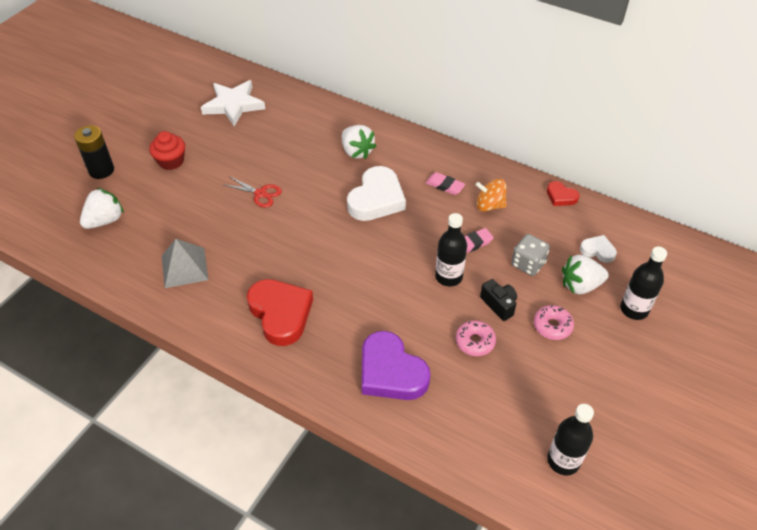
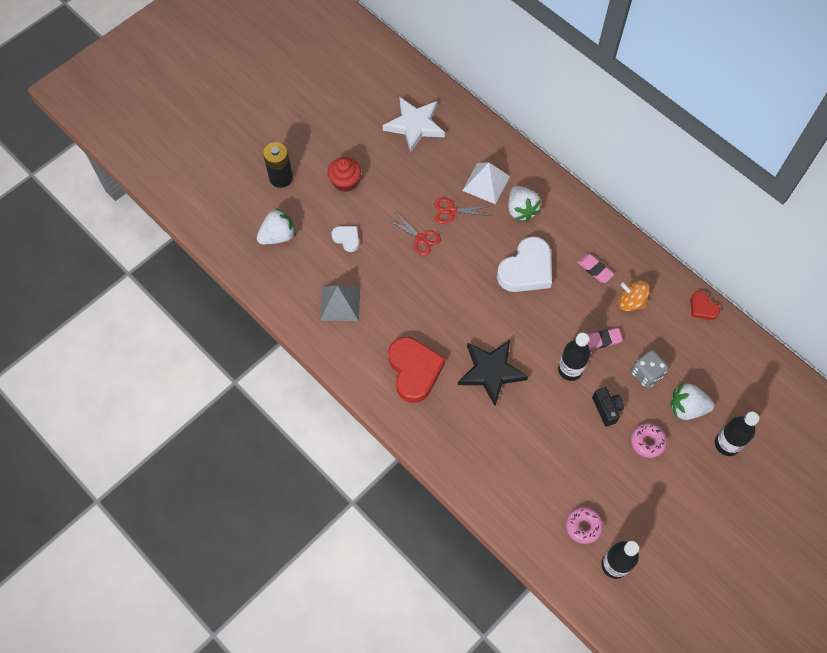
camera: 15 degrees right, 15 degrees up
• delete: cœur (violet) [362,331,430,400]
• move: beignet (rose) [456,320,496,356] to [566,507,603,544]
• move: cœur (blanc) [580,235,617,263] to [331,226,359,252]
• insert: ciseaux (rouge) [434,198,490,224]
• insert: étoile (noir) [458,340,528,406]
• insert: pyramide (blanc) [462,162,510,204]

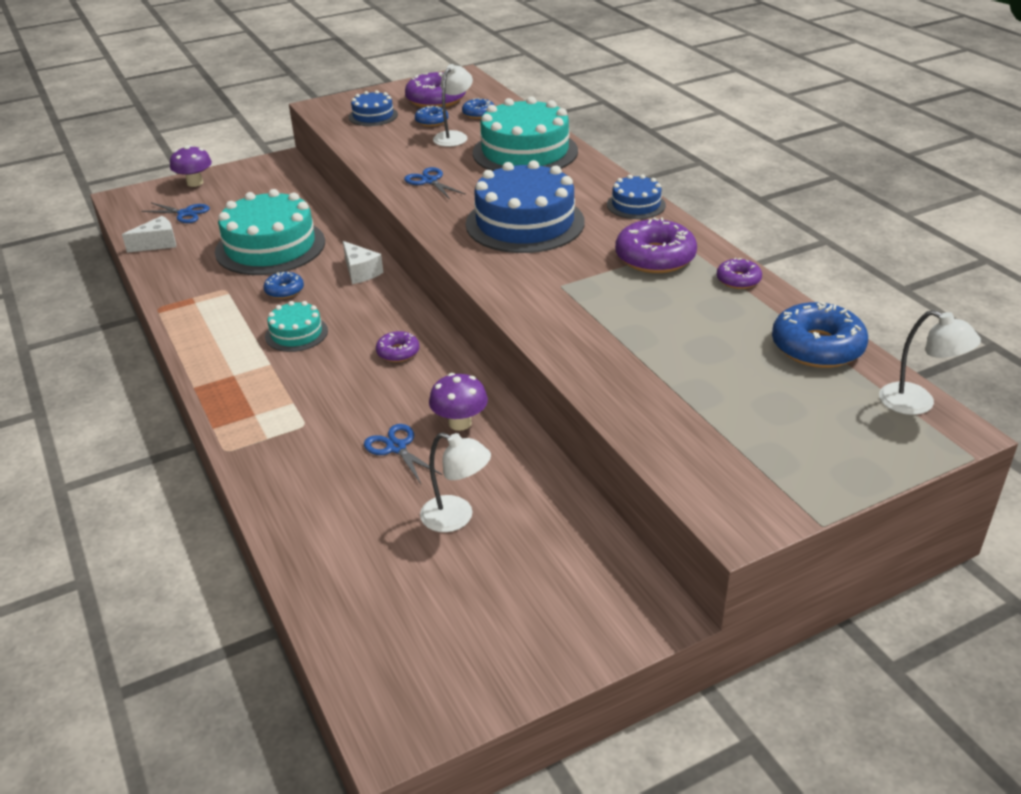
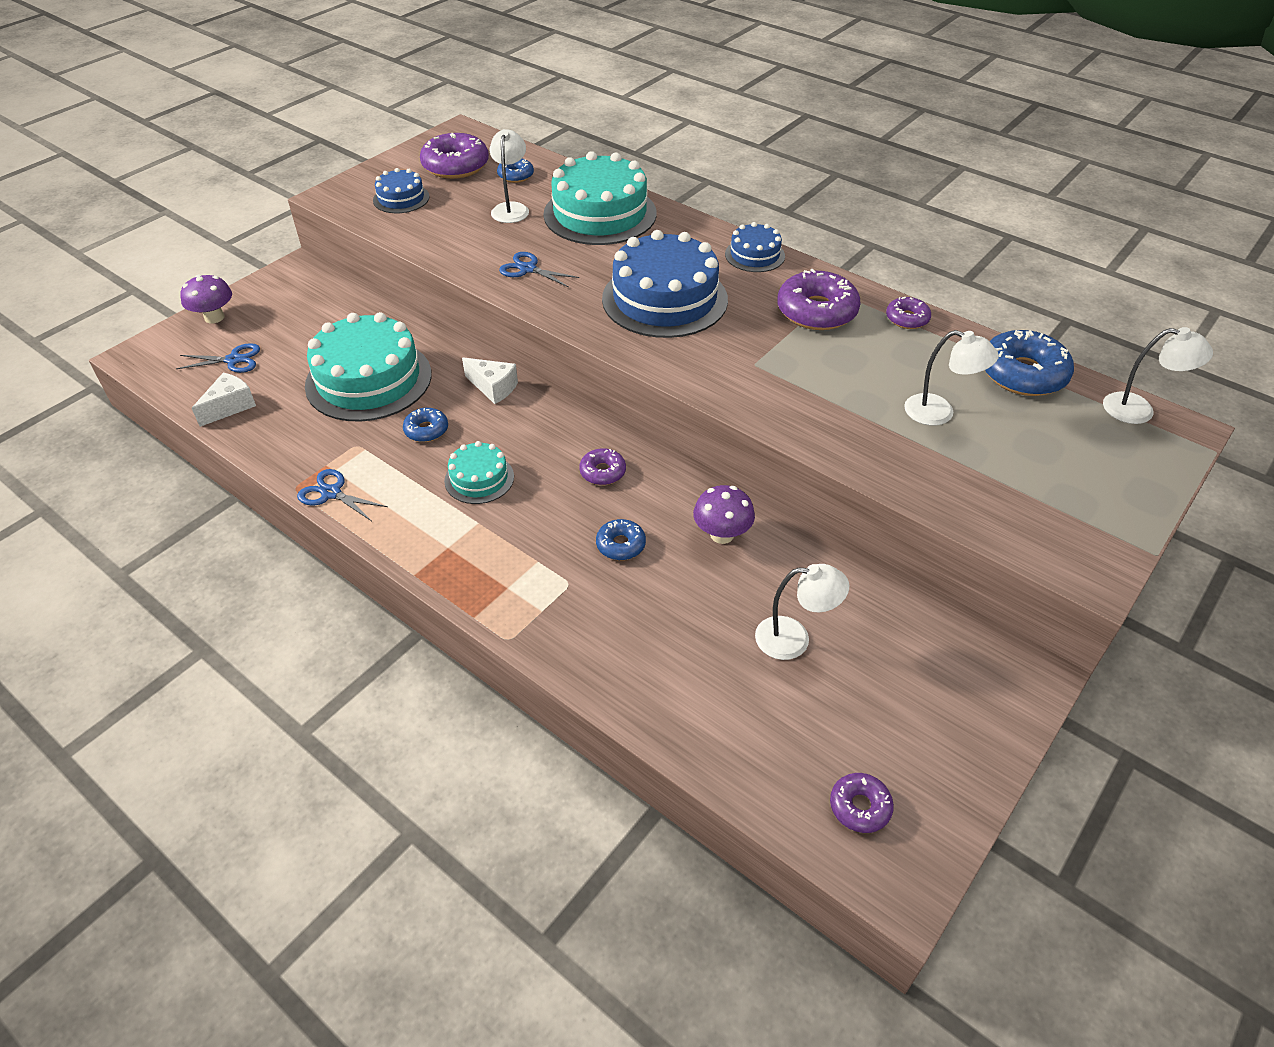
camera: 25 degrees left, 10 degrees up
• move: ciseaux (bleu) [364,424,442,484] to [297,469,388,521]
• move: beignet (bleu) [415,106,448,127] to [596,519,646,560]
• insert: beignet (violet) [830,773,894,833]
• insert: lampe (blanc) [904,330,999,426]

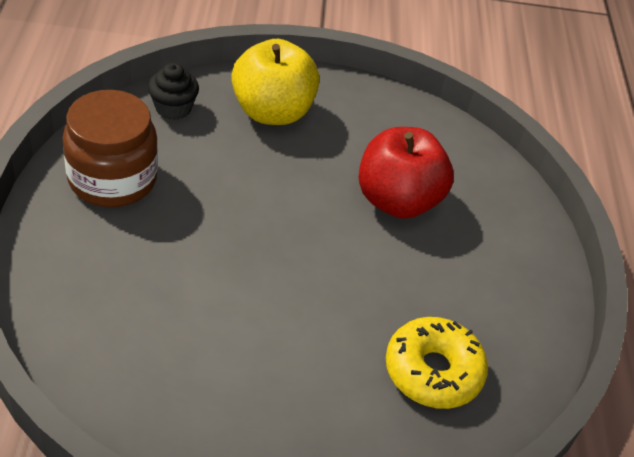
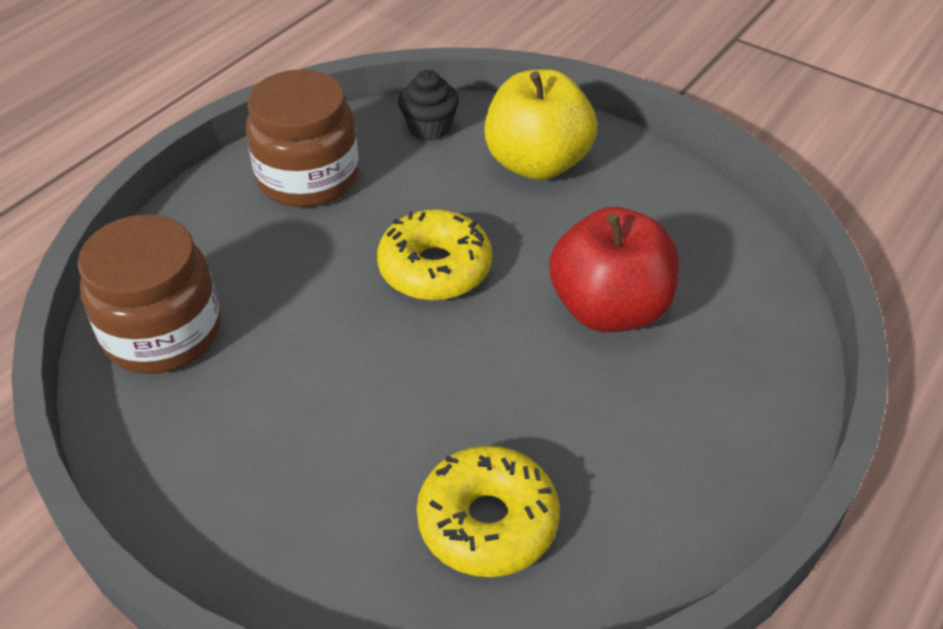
camera: 40 degrees right, 0 degrees up
• insert: bocal (marron) [78,214,221,374]
• insert: beignet (jaune) [377,209,492,301]

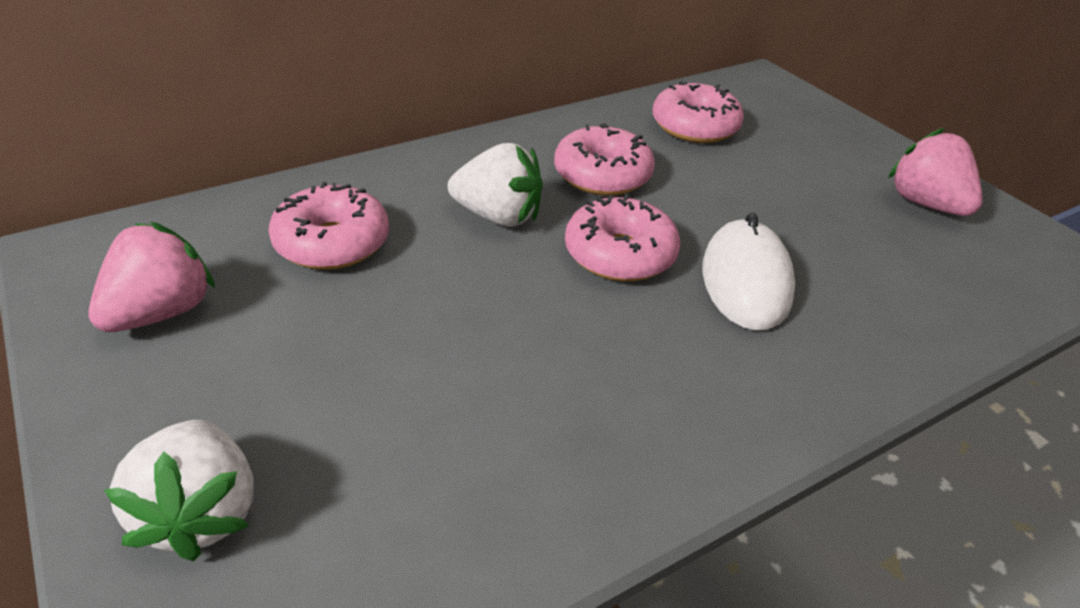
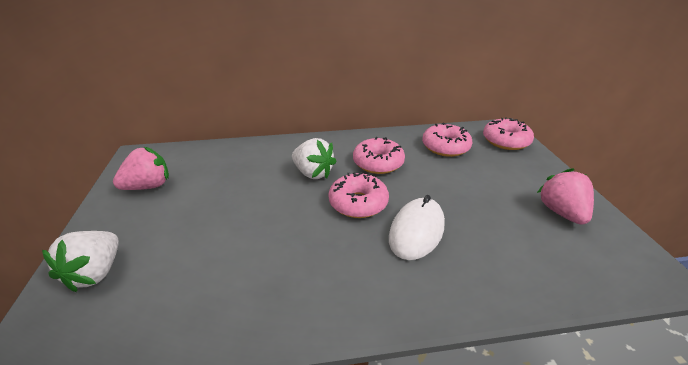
camera: 25 degrees right, 5 degrees down
• move: beignet (rose) [269,182,389,270] to [483,117,534,150]

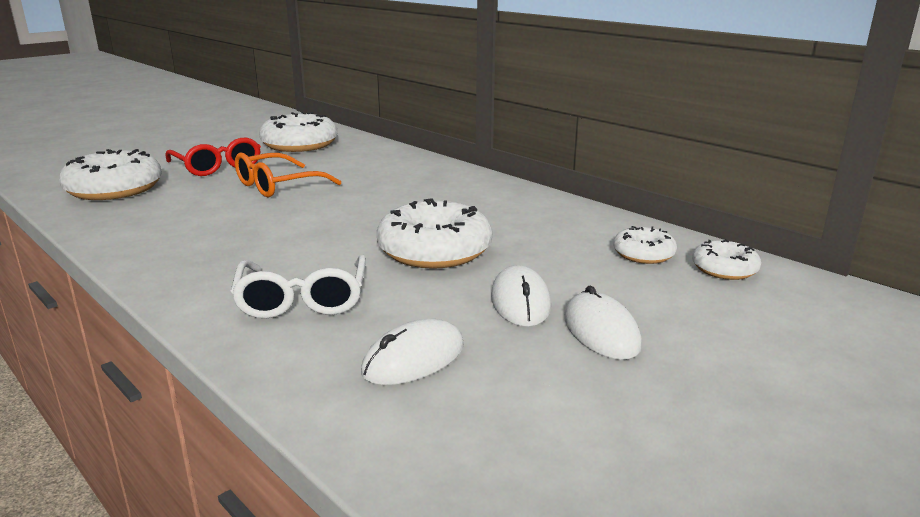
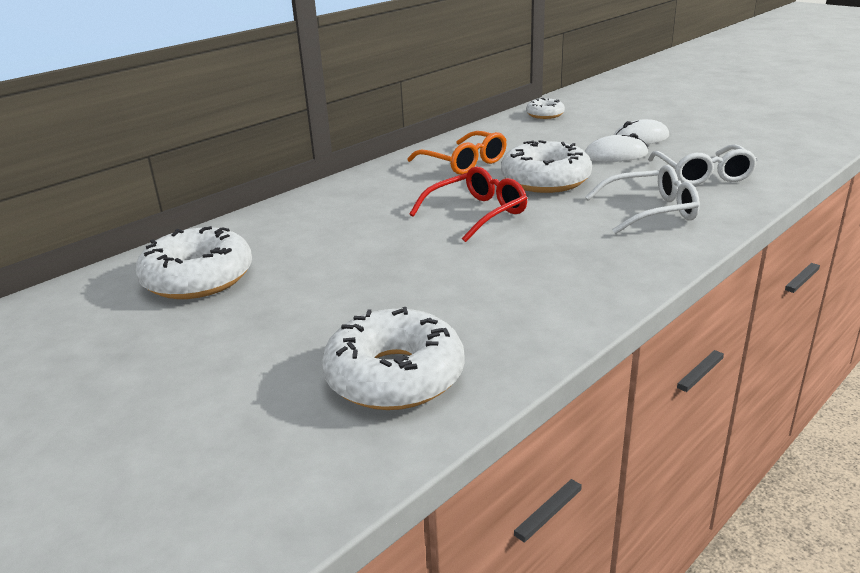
camera: 90 degrees left, 5 degrees up
• move: lunettes (rouge) [166,138,261,176] to [409,167,527,242]
• move: lunettes (orange) [235,153,341,197] to [407,131,507,175]
• replace: souris (blanc) [361,319,464,385] to lunettes (blanc) [648,144,757,185]
• delete: beignet (blanc) [613,226,677,264]

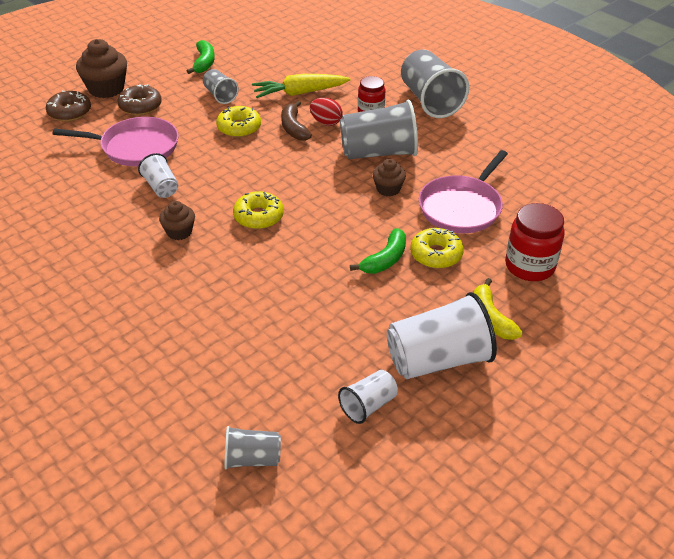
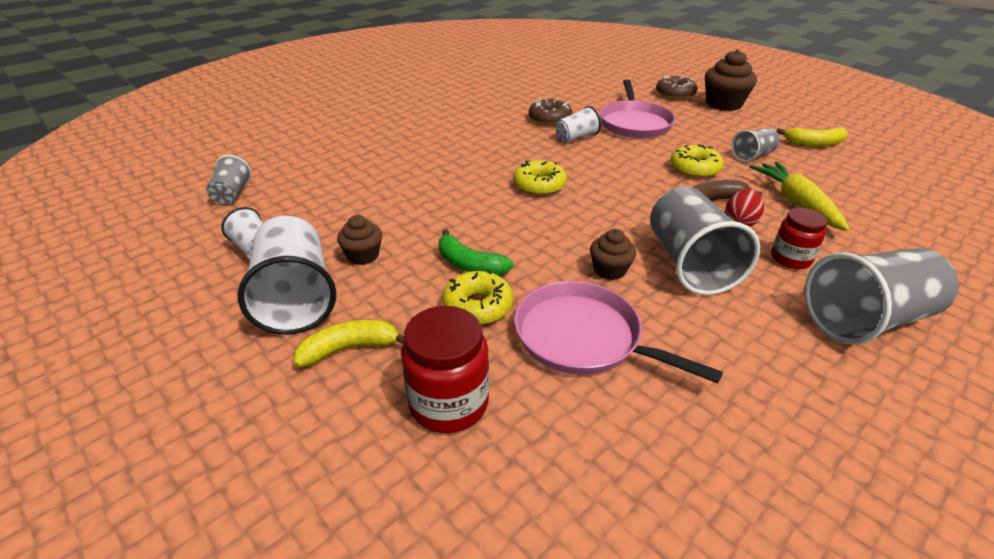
camera: 90 degrees right, 5 degrees down
• move: beignet (marron) [118,84,162,115] to [529,98,572,126]
• move: muffin (marron) [159,201,195,240] to [337,215,382,265]
• recolor: banane (vert) [187,40,215,74] to banane (jaune) [776,127,848,147]

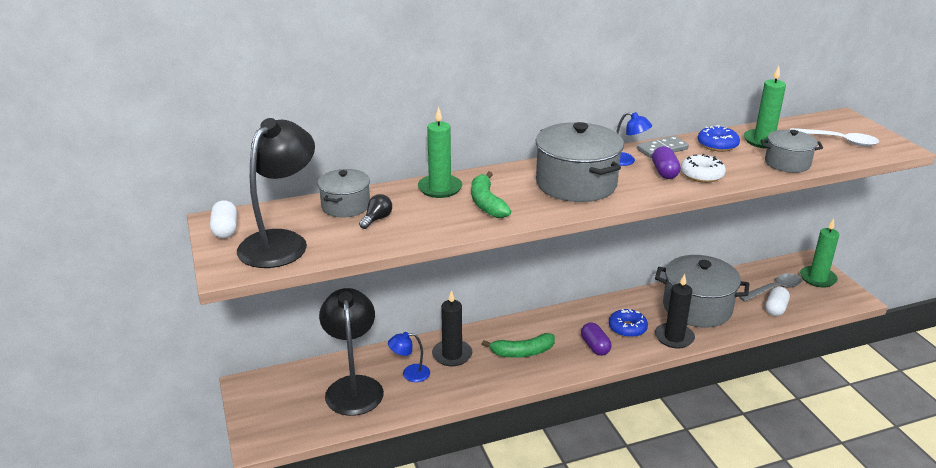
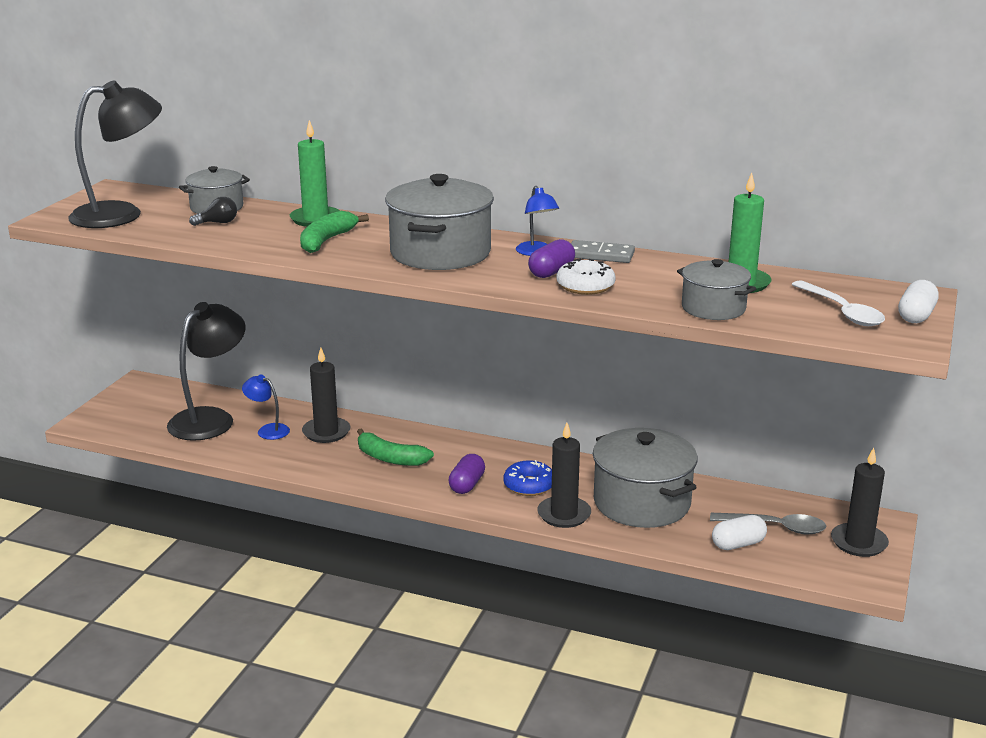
camera: 40 degrees right, 5 degrees down
• move: gélule (blanc) [210,200,237,238] to [898,280,939,323]
• delete: beignet (bleu) [698,125,740,152]
• recolor: bougie (vert) [800,218,839,288] to bougie (noir) [831,448,889,557]

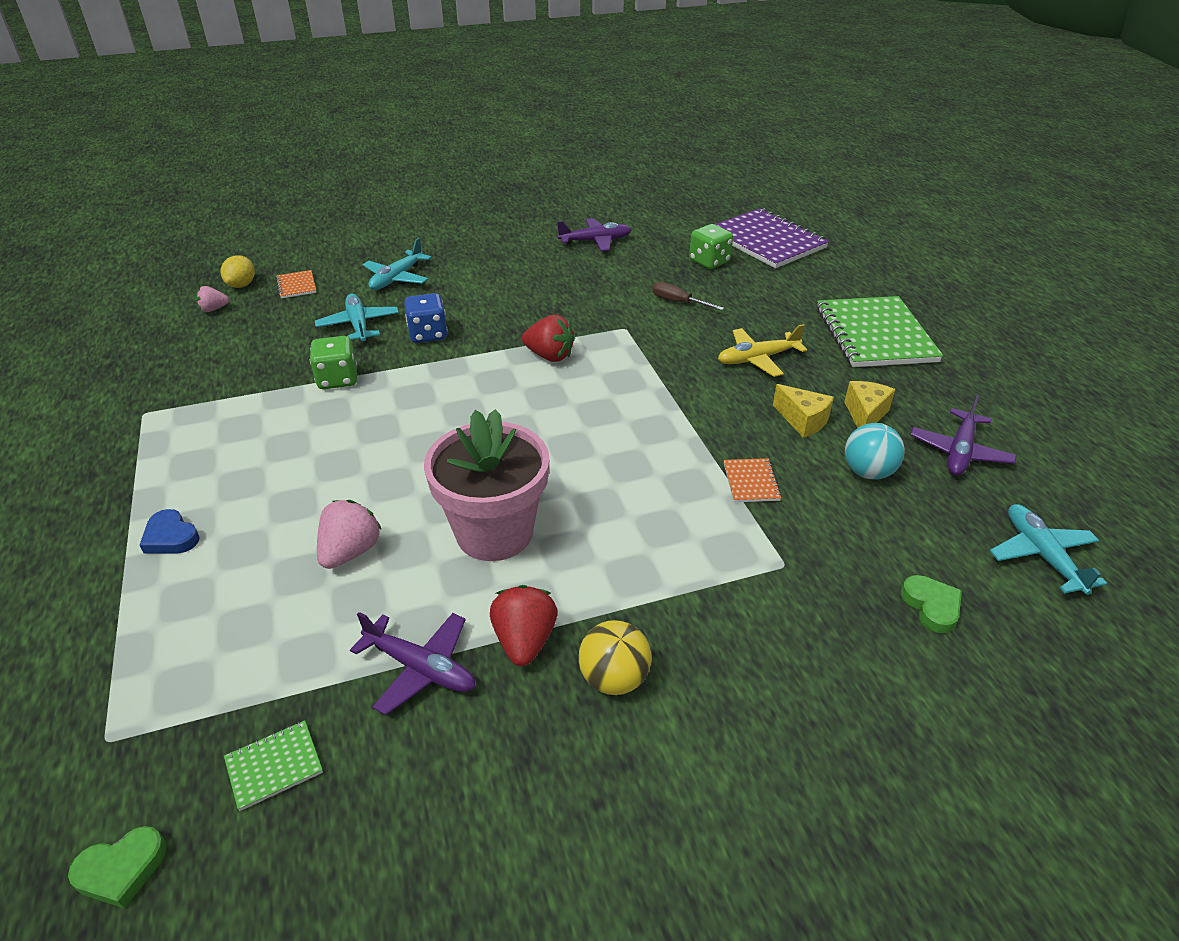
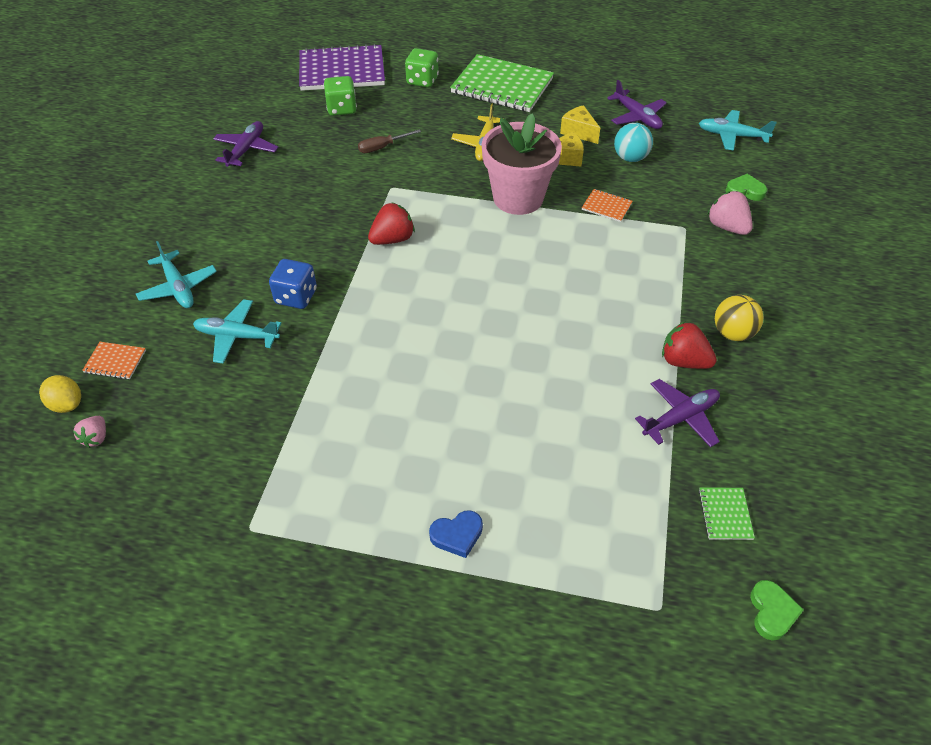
camera: 60 degrees left, 10 degrees up
• move: dé (vert) [310,336,357,389] to [405,48,439,88]
• move: fraise (rose) [317,500,382,569] to [707,191,753,235]
• move: pot de fleurs (rose) [424,409,550,561] to [482,113,562,215]

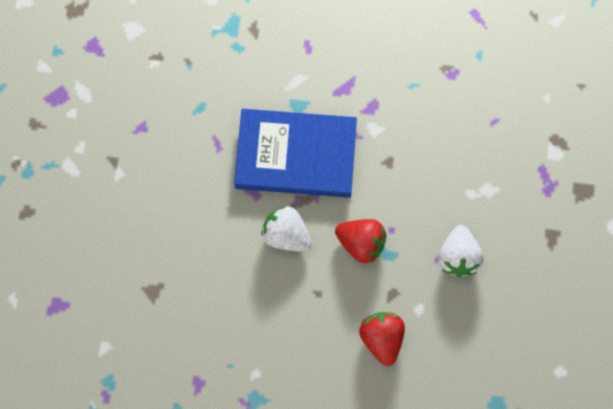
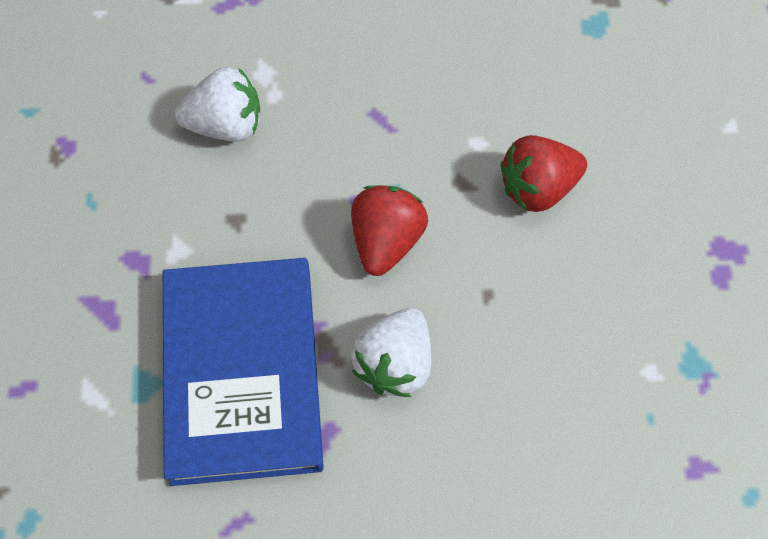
camera: 100 degrees left, 10 degrees down
• move: fraise (blanc) [438,225,484,277] to [175,67,260,142]

